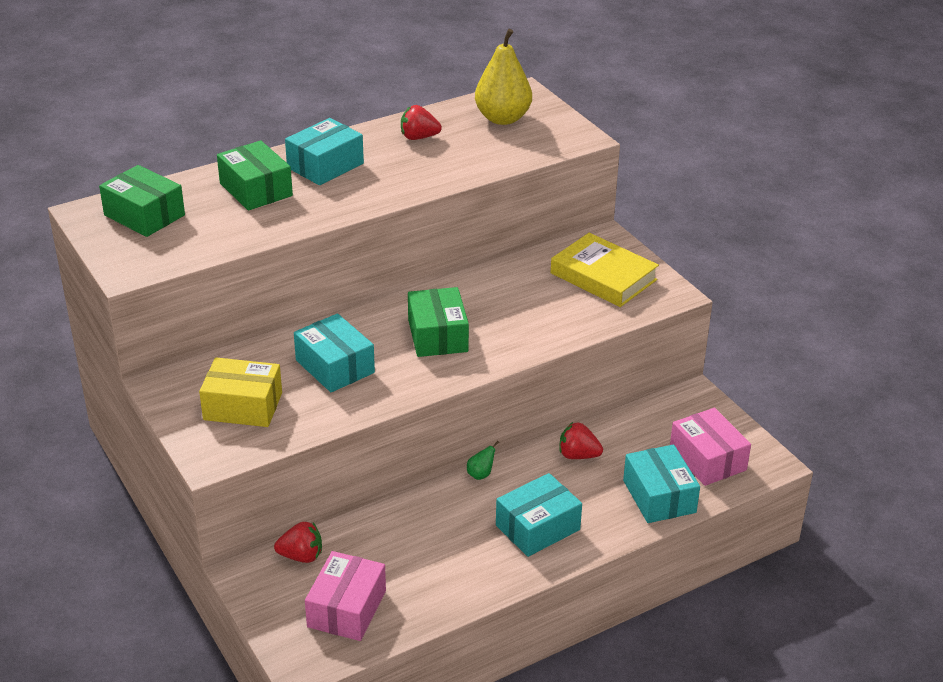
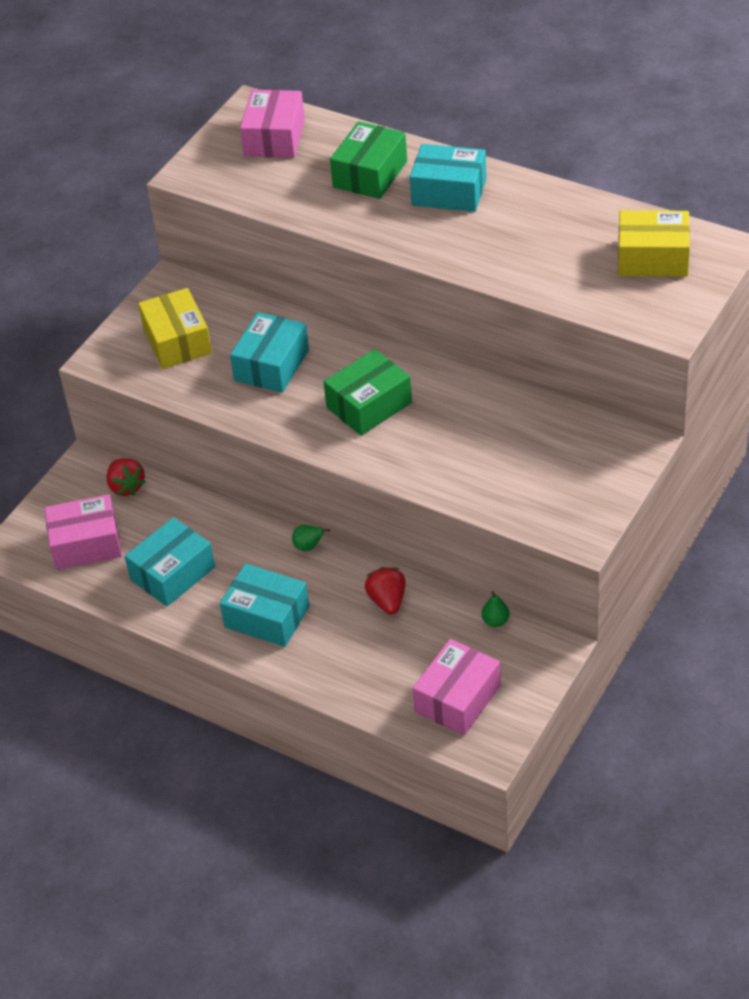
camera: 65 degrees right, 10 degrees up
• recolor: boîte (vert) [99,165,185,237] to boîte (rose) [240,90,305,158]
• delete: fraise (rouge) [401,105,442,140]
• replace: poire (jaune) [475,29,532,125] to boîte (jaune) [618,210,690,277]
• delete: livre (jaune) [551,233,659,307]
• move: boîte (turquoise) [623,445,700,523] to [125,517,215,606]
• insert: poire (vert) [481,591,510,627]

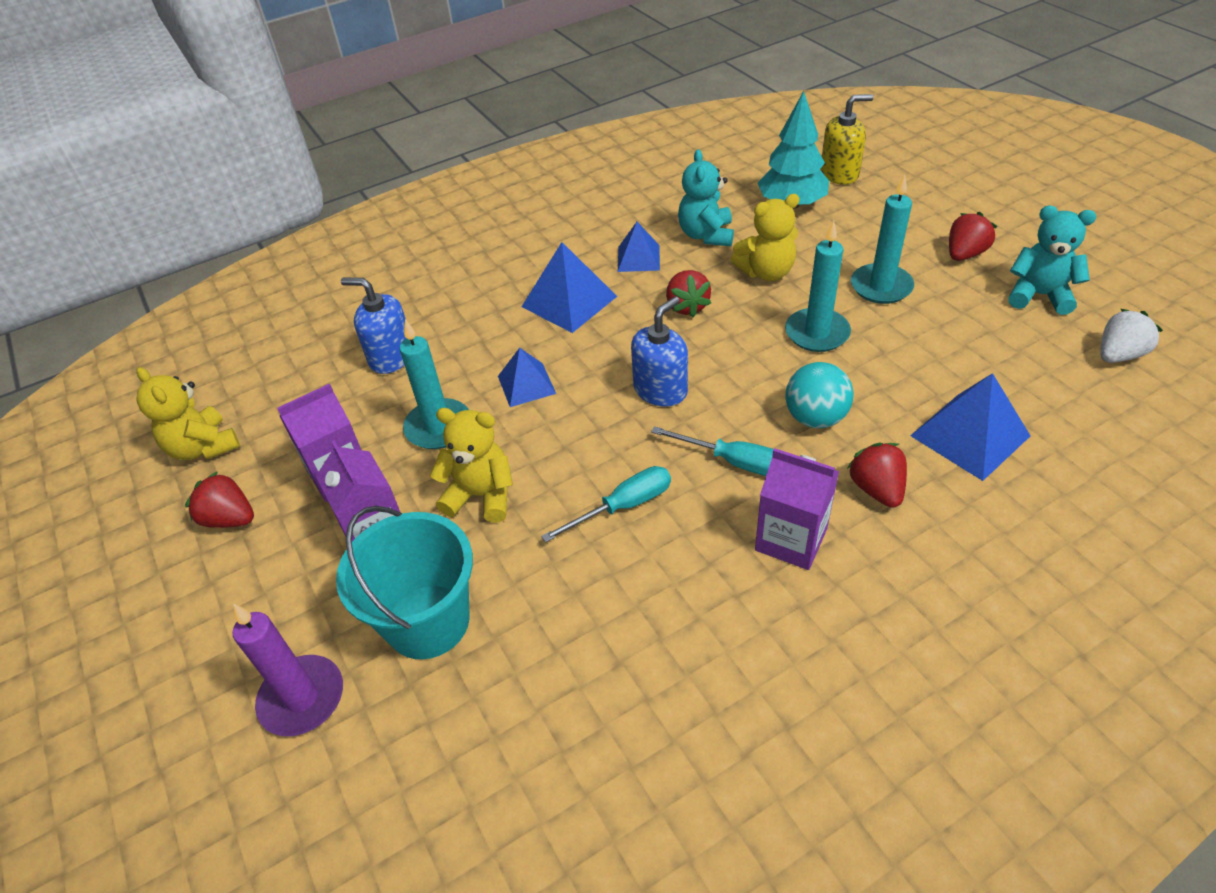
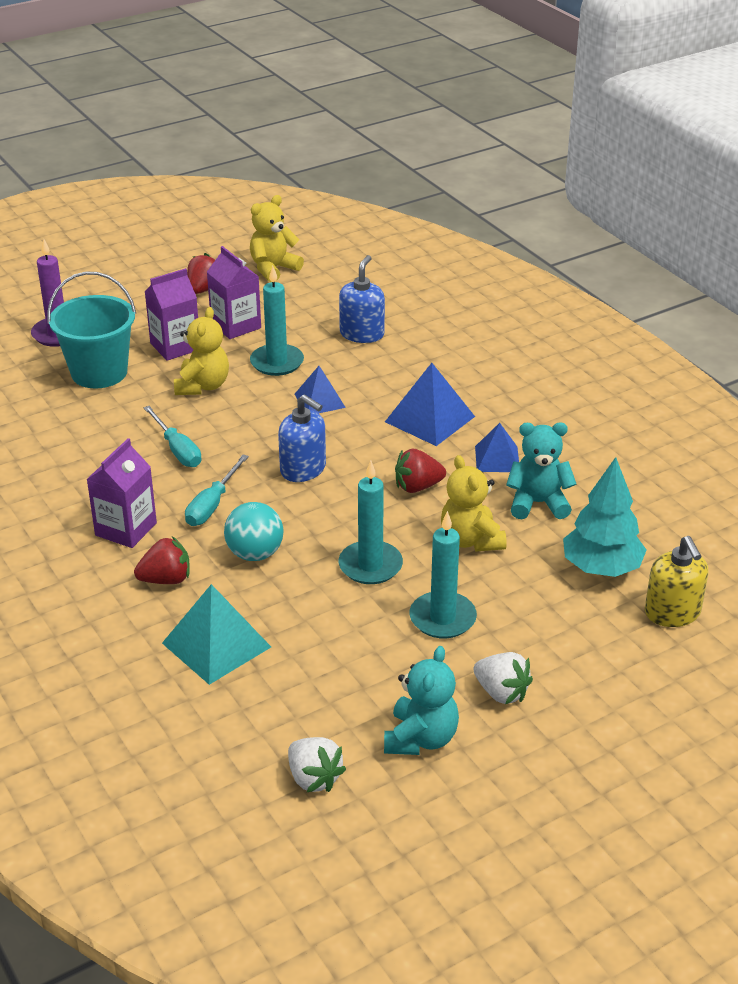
camera: 85 degrees right, 10 degrees down
• recolor: pyramide (bleu) [910,373,1030,481] to pyramide (turquoise) [162,584,271,685]
• recolor: fraise (rouge) [949,212,997,261] to fraise (blanc) [474,652,533,704]

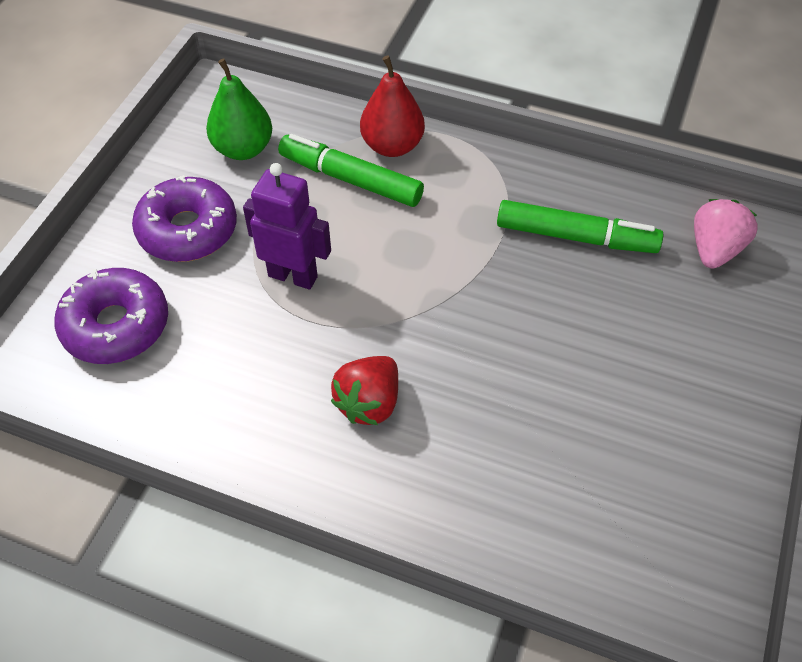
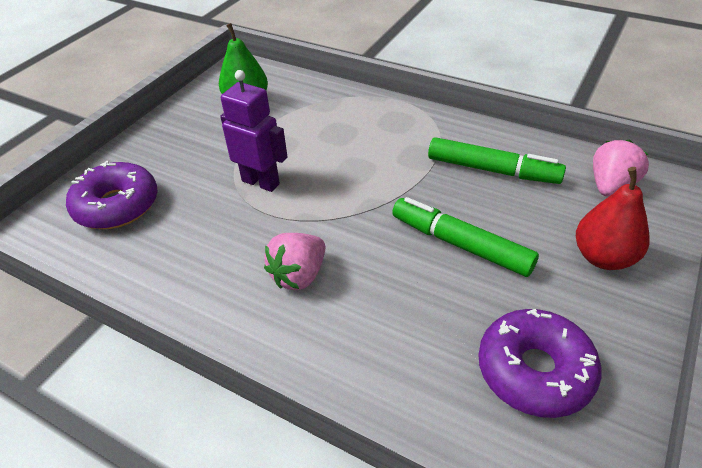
camera: 10 degrees right, 10 degrees down
• move: beignet (violet) [132,175,237,262] to [478,309,601,418]
• move: feutre (vert) [278,134,424,207] to [392,197,539,277]
• recolor: fraise (rouge) [331,356,398,425] to fraise (rose) [264,233,325,290]
• move: poire (rouge) [360,56,425,157] to [576,167,650,270]

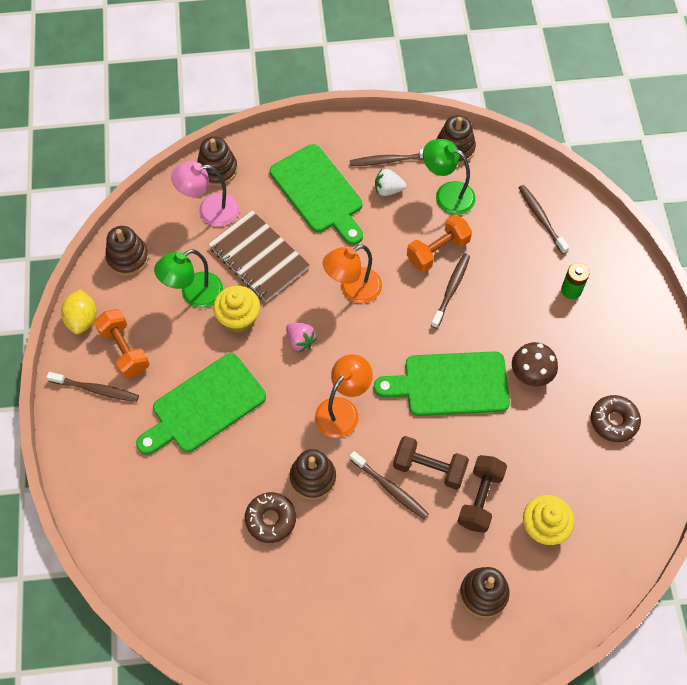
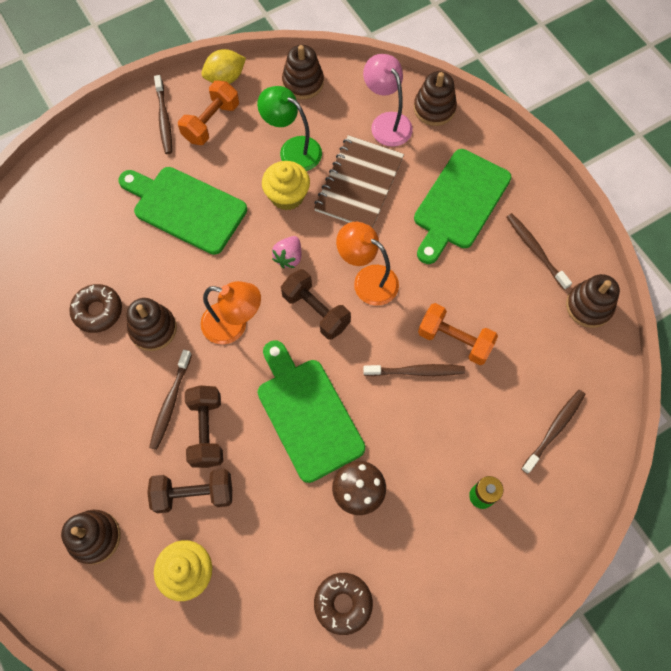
camera: 65 degrees right, 5 degrees up
• delete: fraise (blanc) [375,169,406,196]
• delete: lampe (vert) [423,139,476,215]
• insert: haltère (marron) [281,269,351,340]

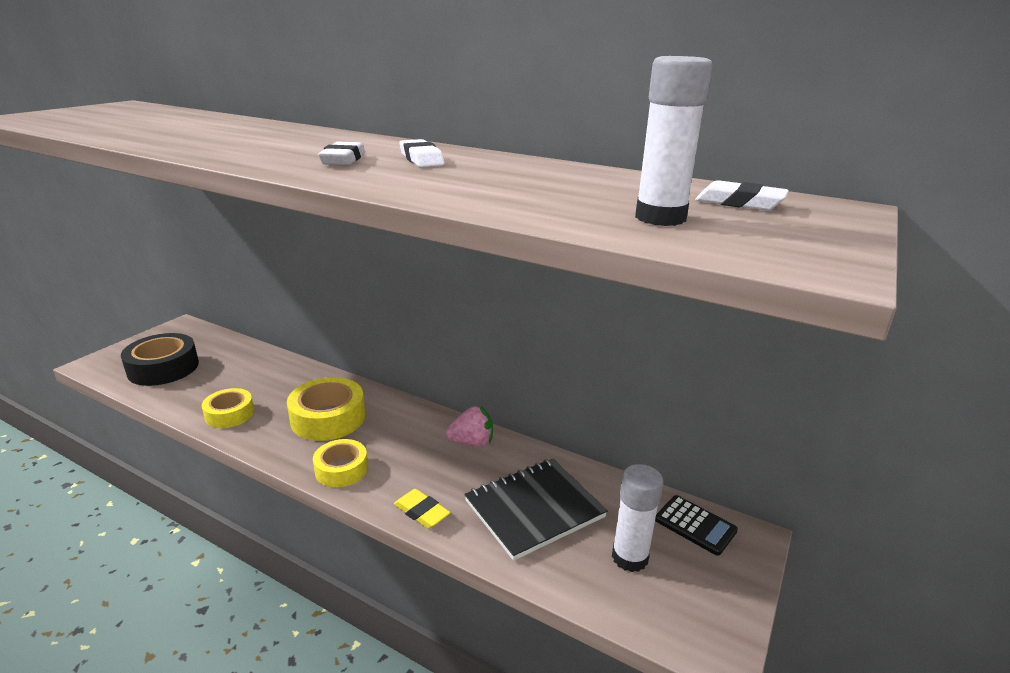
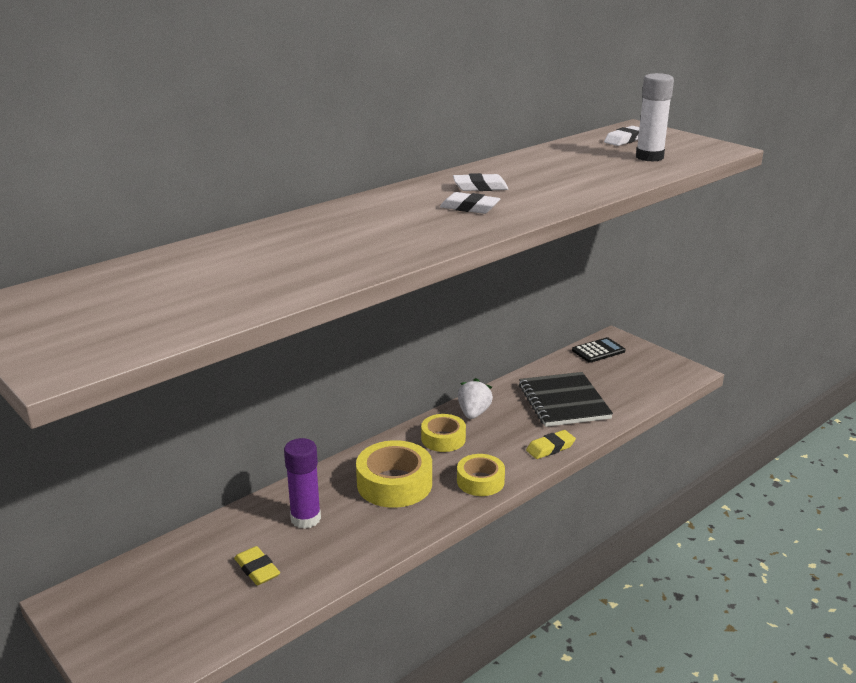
camera: 70 degrees left, 0 degrees up
• delete: ruban adhésif (noir) [121,333,199,386]
• move: ruban adhésif (jaune) [202,388,254,428] to [421,414,466,452]
• recolor: fraise (rose) [446,406,493,447] to fraise (blanc) [458,378,493,419]
• delete: bâton de colle (blanc) [612,464,663,572]
• insert: gomme (jaune) [234,546,280,585]
• insert: bâton de colle (violet) [284,438,321,529]

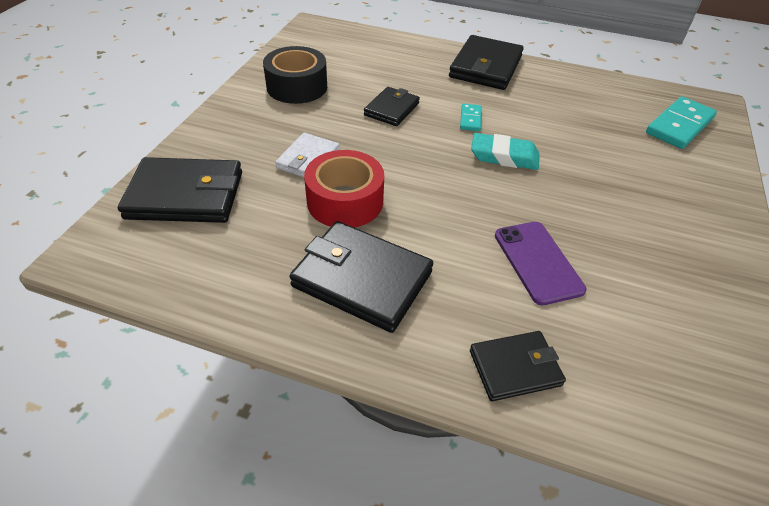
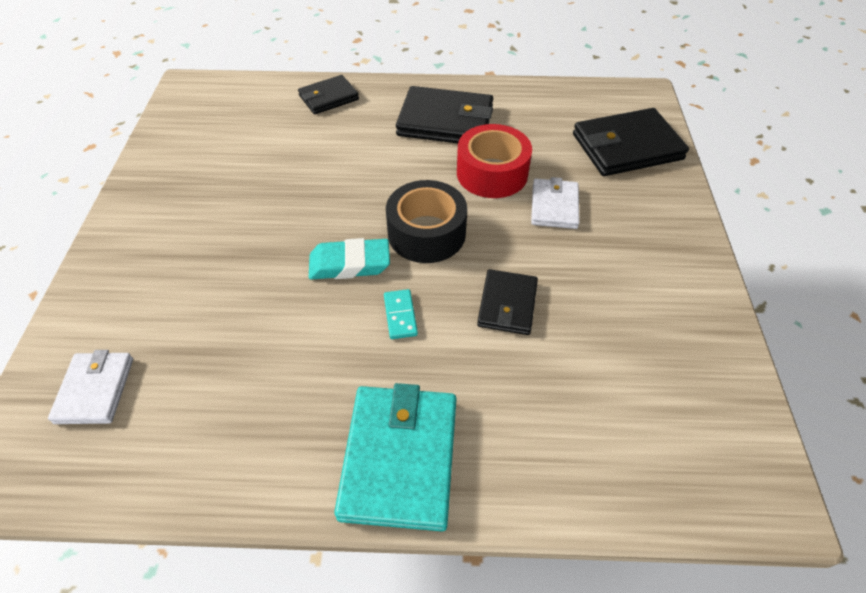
camera: 165 degrees right, 5 degrees up
• move: ruban adhésif (noir) [263,46,327,104] to [386,180,467,263]
• recolor: portefeuille (noir) [449,35,524,90] to portefeuille (turquoise) [334,383,457,531]
• delete: téléphone (violet) [495,222,586,305]
• replace: domino (turquoise) [646,96,717,149] to portefeuille (blanc) [48,350,133,424]

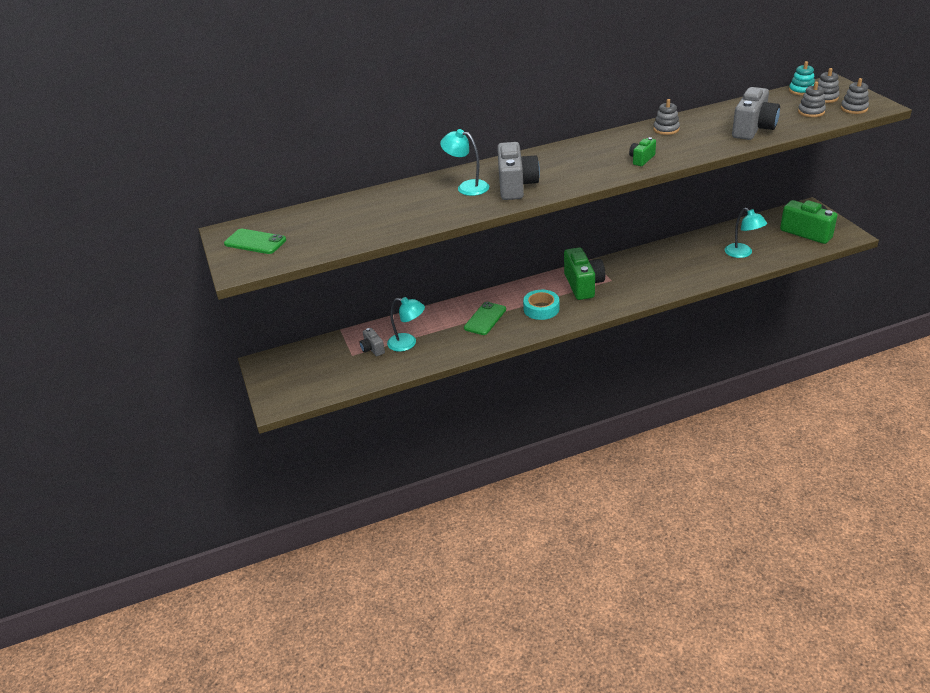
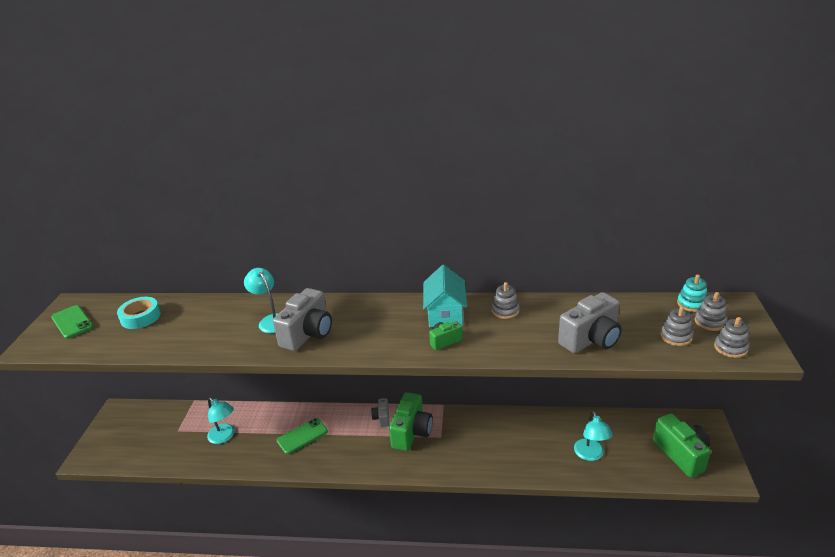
camera: 25 degrees right, 5 degrees down
• move: appareil photo (gris) [359,328,385,356] to [371,398,390,427]
• move: ruban adhésif (turquoise) [523,290,559,320] to [117,297,161,329]
• insert: maison (turquoise) [423,265,467,327]

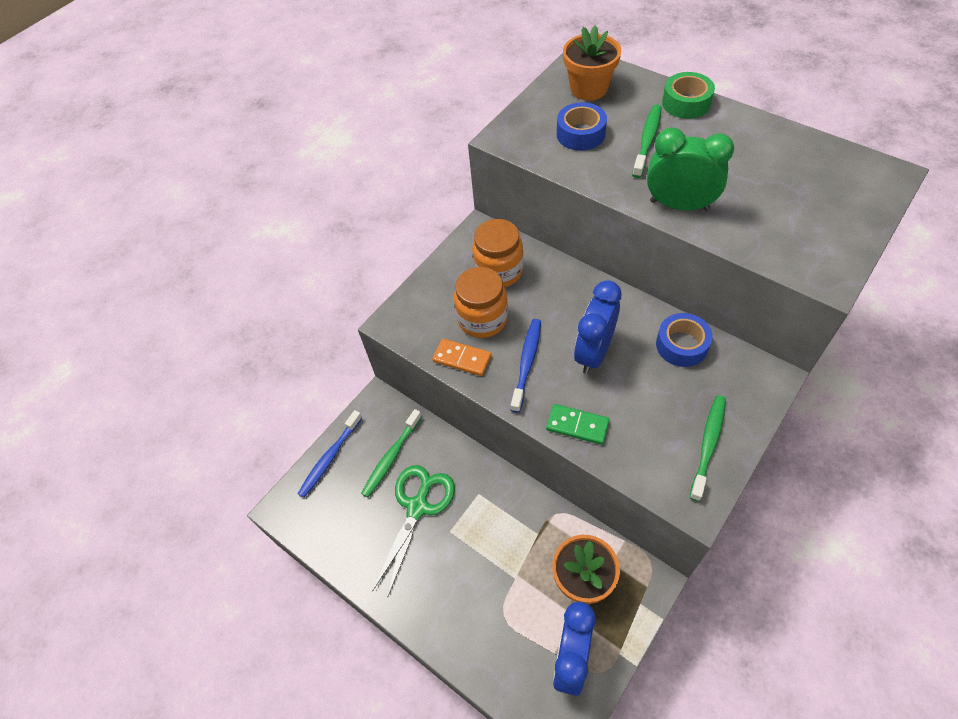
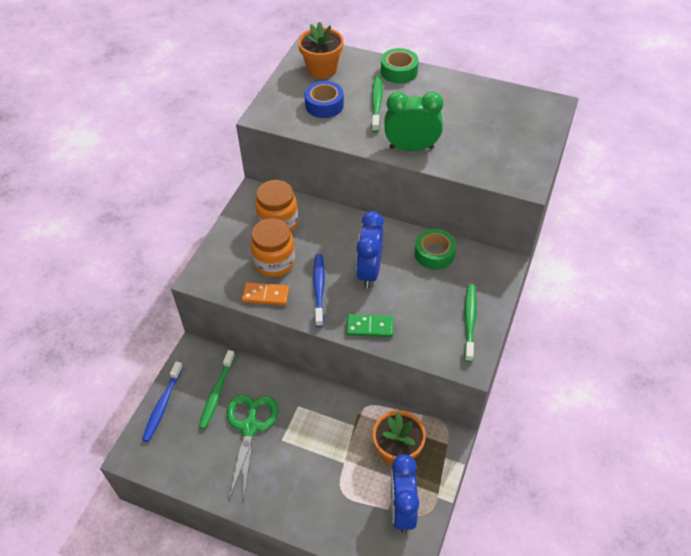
camera: 20 degrees left, 5 degrees down
• recolor: ruban adhésif (bleu) [656,313,713,367] to ruban adhésif (vert) [415,229,456,270]

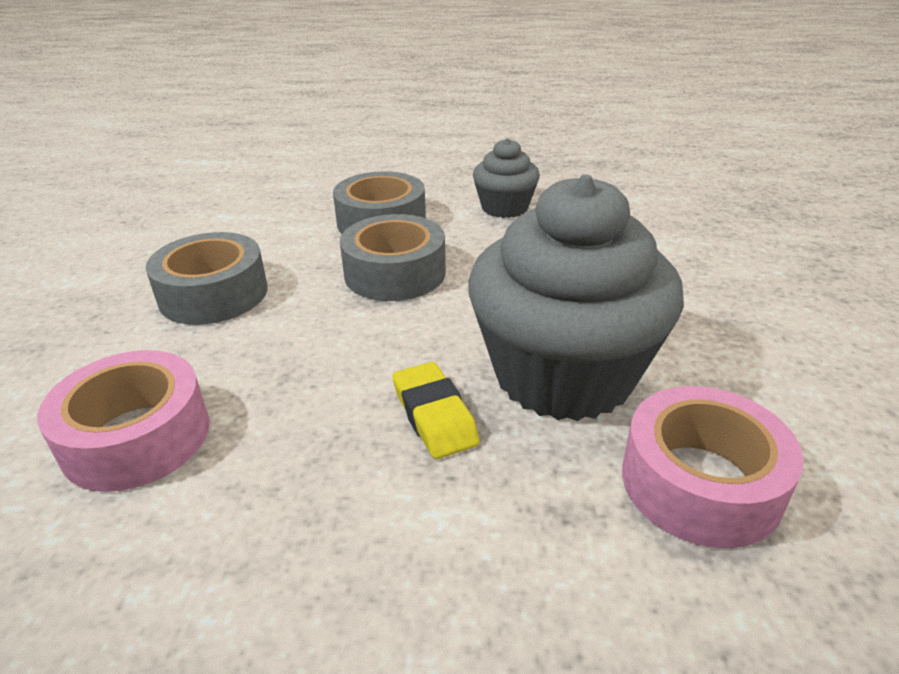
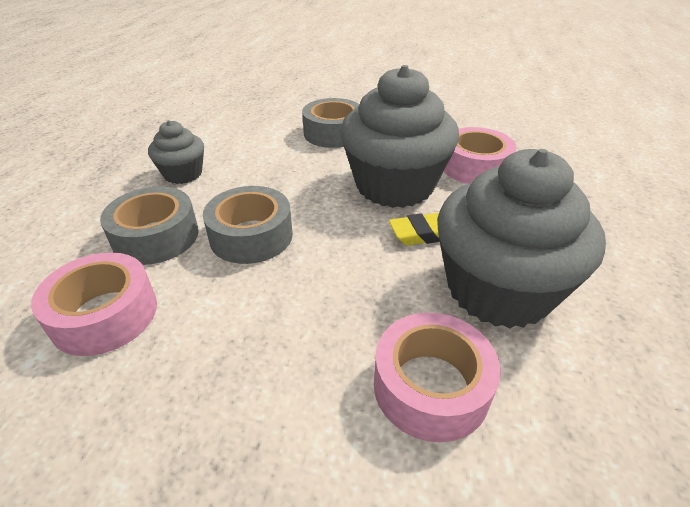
camera: 80 degrees left, 5 degrees up
• move: ruban adhésif (gris) [146,232,268,325] to [302,98,360,148]
• insert: ruban adhésif (rose) [31,252,157,356]
• insert: muffin (gris) [437,149,606,328]

